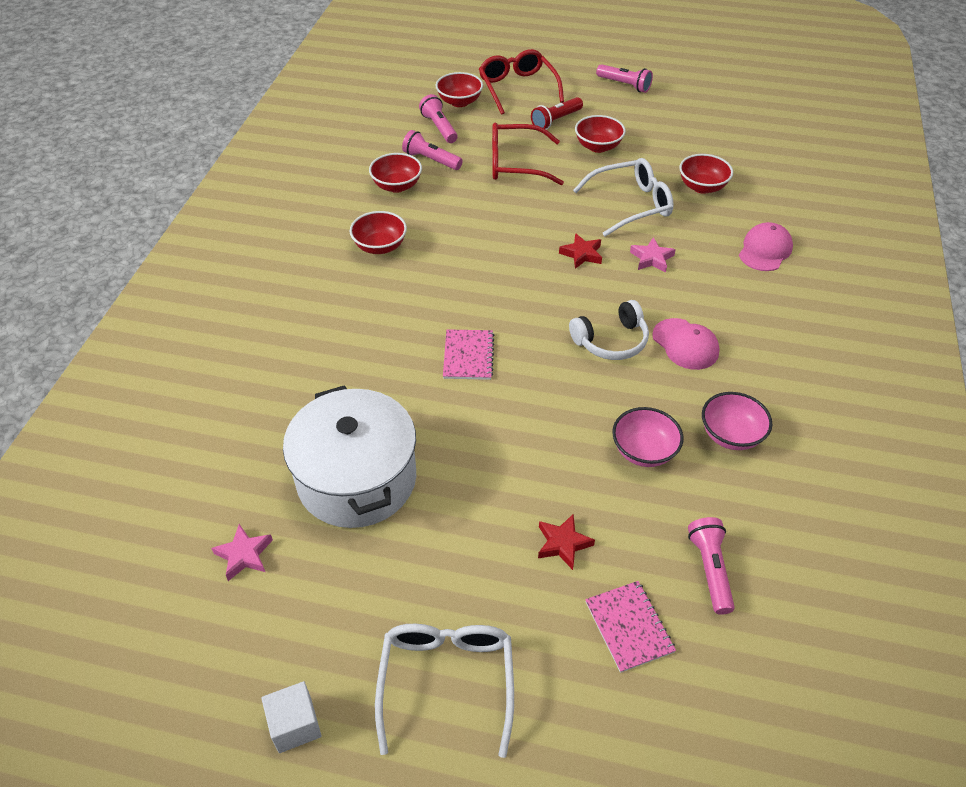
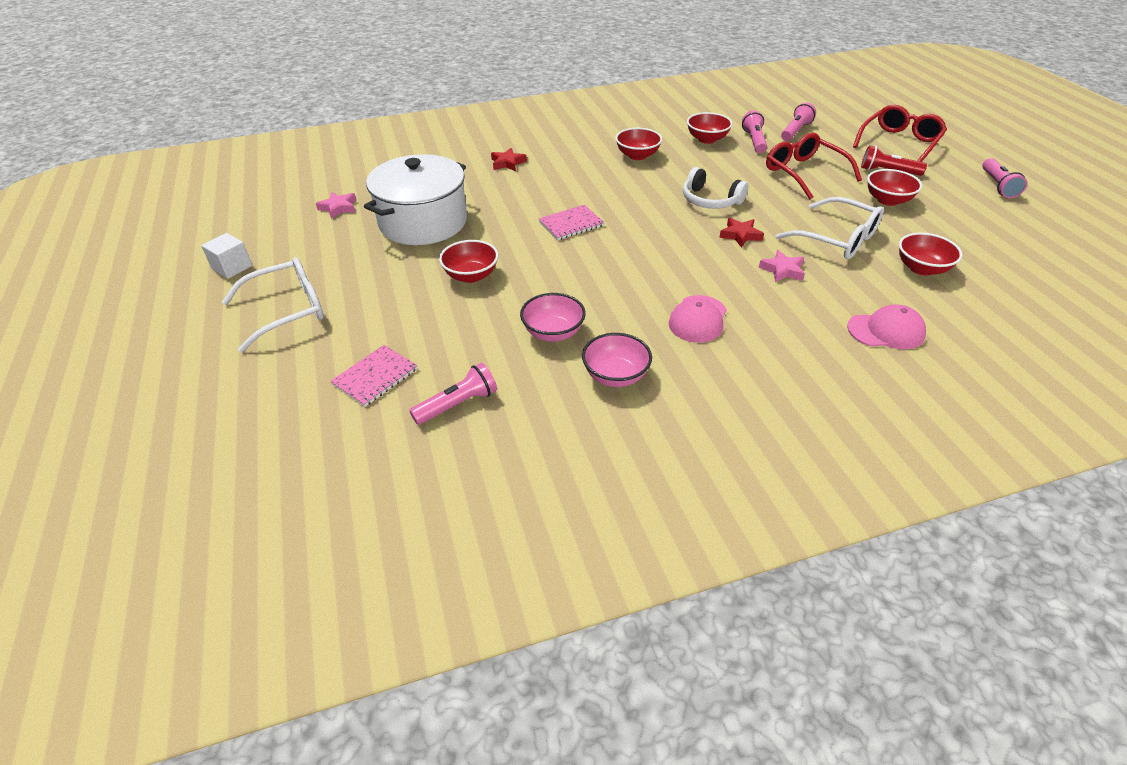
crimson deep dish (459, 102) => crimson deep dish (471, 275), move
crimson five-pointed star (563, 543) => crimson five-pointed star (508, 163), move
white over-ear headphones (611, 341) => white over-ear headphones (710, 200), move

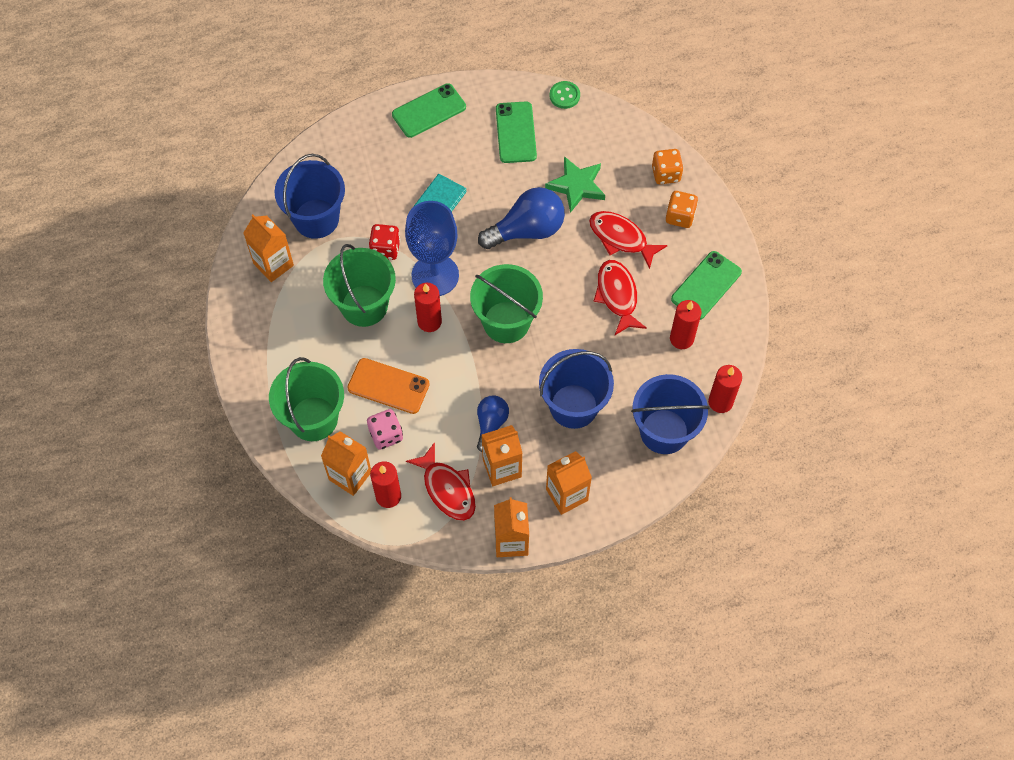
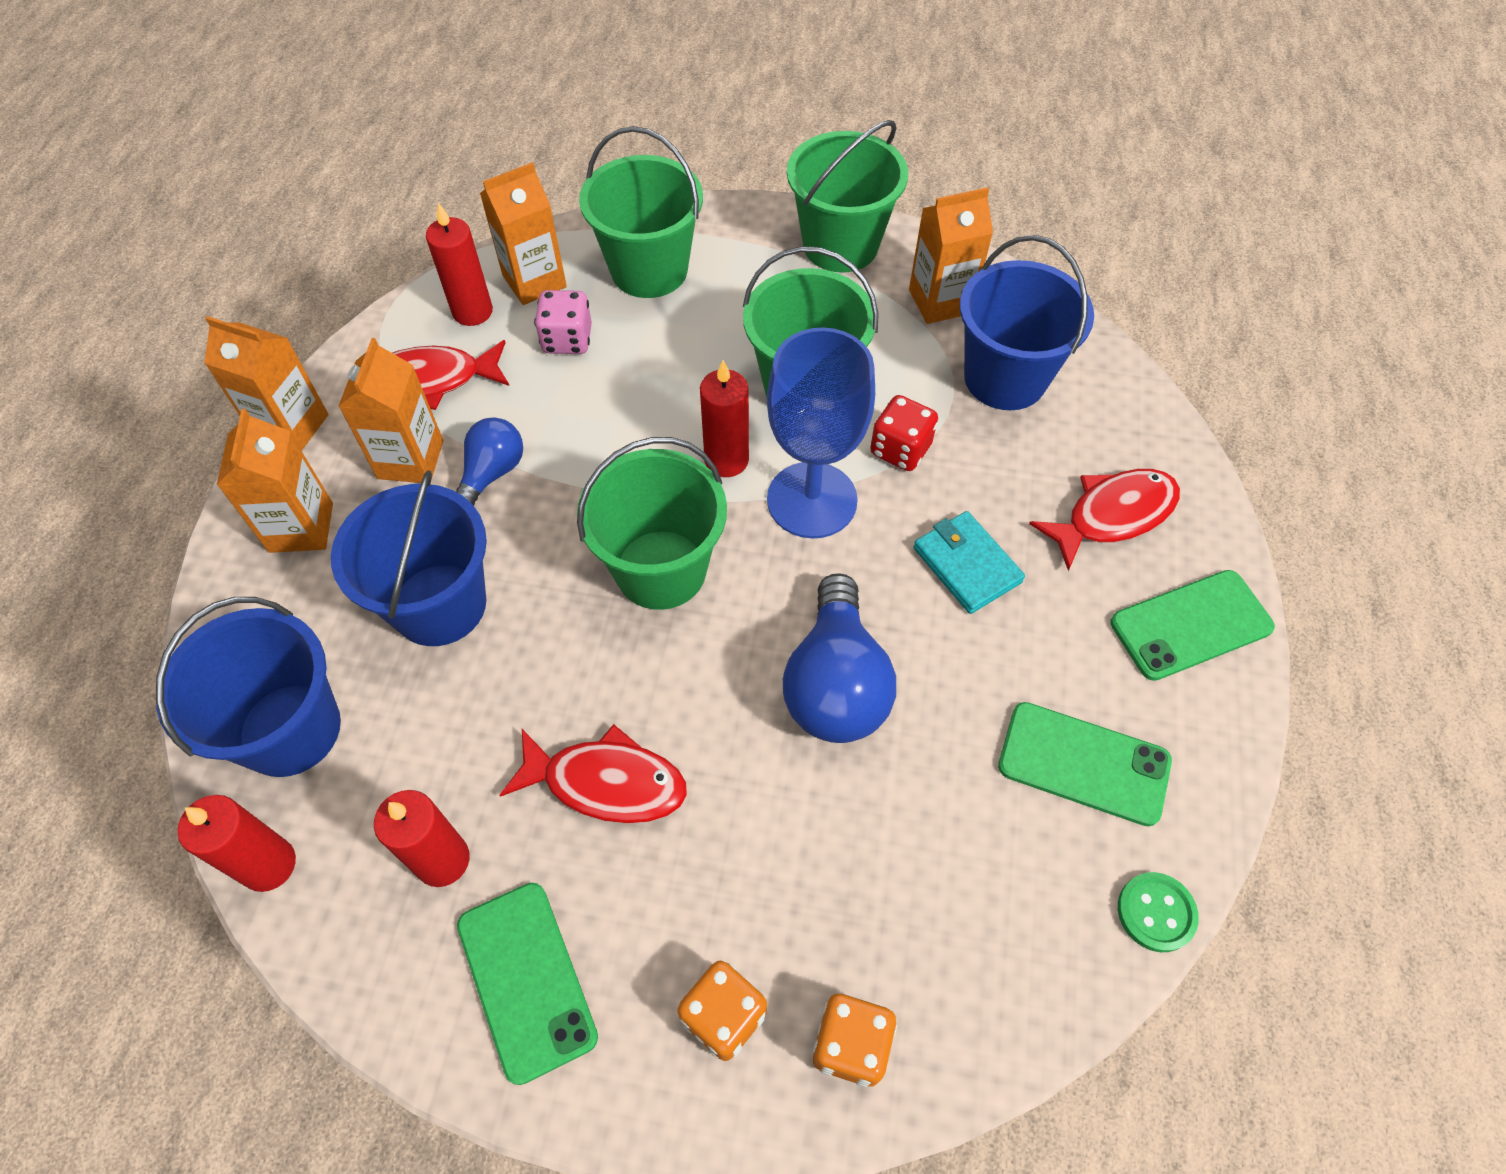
bright orange phone (388, 386) => nothing
leaf-green phone (429, 111) => leaf-green phone (1190, 625), 75 degrees clockwise
blue bulb (491, 424) => blue bulb (492, 473), 105 degrees counterclockwise
leaf-green five-pointed star (576, 186) => nothing
crimson toy fish (621, 238) => crimson toy fish (1113, 515), move
nothing => leaf-green sand bucket (840, 245)

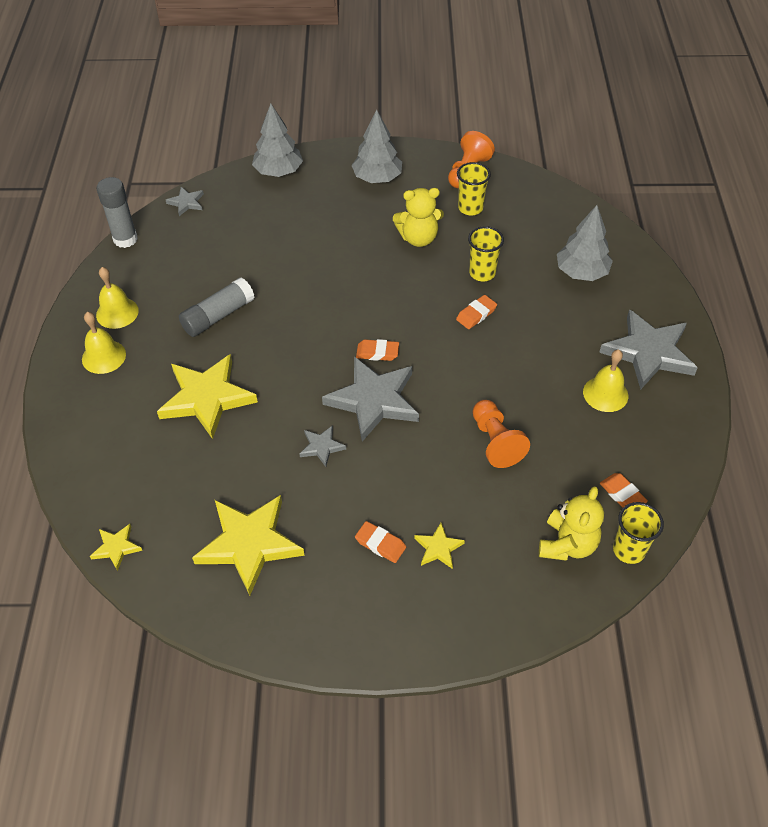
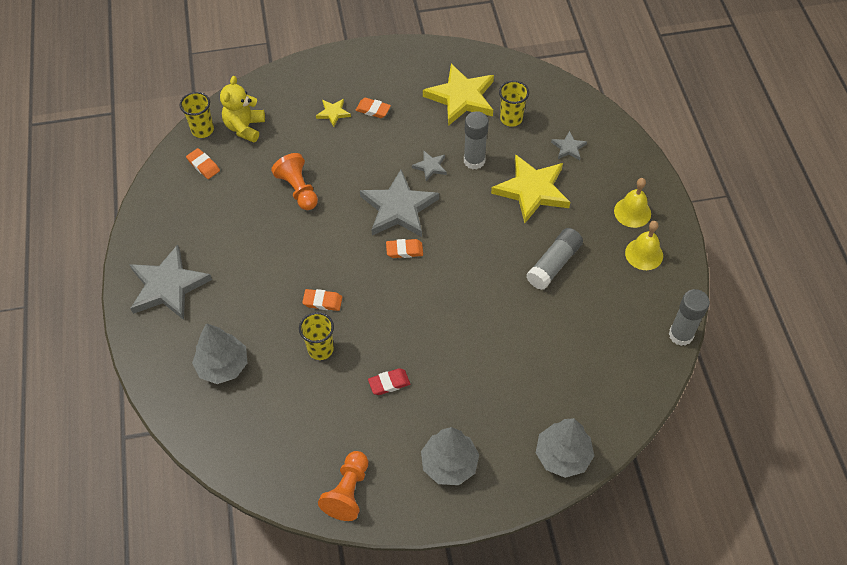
bright yellow five-pointed star (116, 547) => nothing
ash-grey five-pointed star (186, 203) => ash-grey five-pointed star (568, 147), move
bright yellow stuffed bear (418, 238) => crimson pencil eraser (389, 383)
bright orange pencil eraser (476, 314) => bright orange pencil eraser (322, 301), 60 degrees clockwise
bright yellow beaker (470, 208) => bright yellow beaker (511, 119), move
bright yellow hand bell (605, 394) => nothing
nothing => ash-grey glue stick (474, 161)

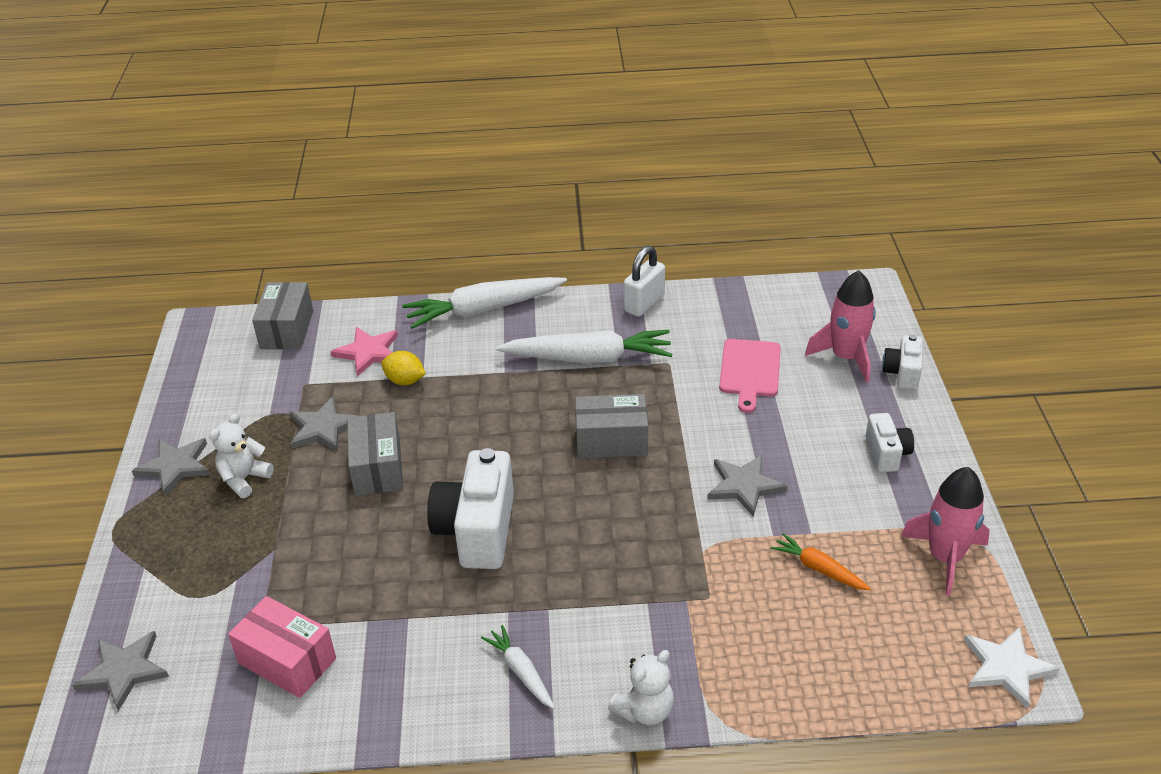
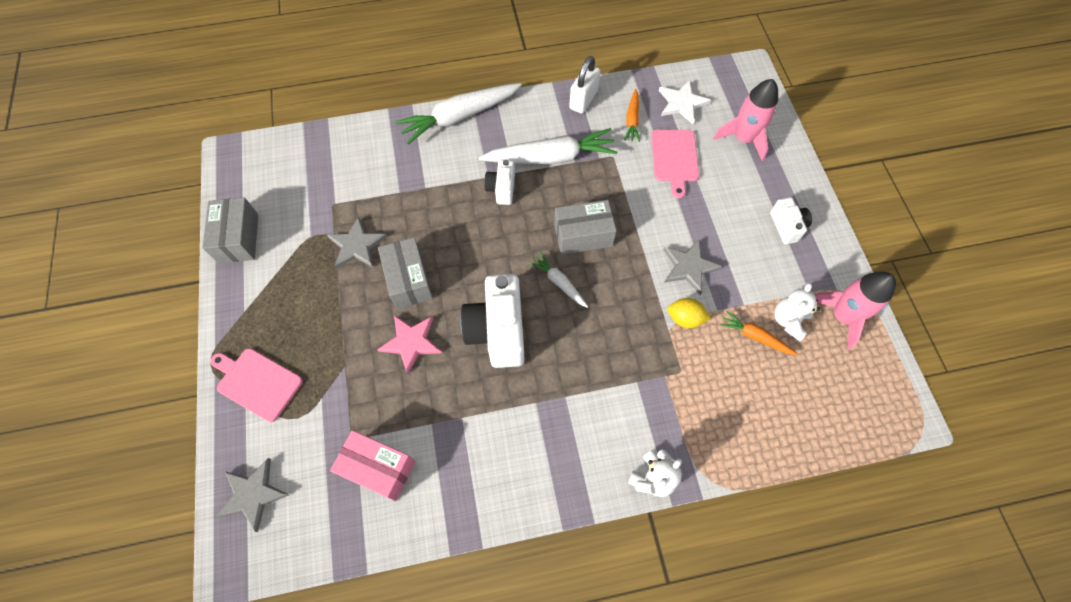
ash-grey five-pointed star (175, 466) => nothing
white stuffed bear (244, 479) => white stuffed bear (788, 321), move
ash-grey package (287, 329) => ash-grey package (238, 238), move
pink five-pointed star (368, 352) => pink five-pointed star (411, 342), move
bright yellow lemon (405, 381) => bright yellow lemon (685, 318), move
white toy carrot (521, 671) => white toy carrot (559, 283), move
white camera (902, 373) => white camera (501, 189), move
white five-pointed star (1006, 667) => white five-pointed star (682, 103), move
nothing => pink bread board (257, 383)
nothing => bright orange toy carrot (632, 120)

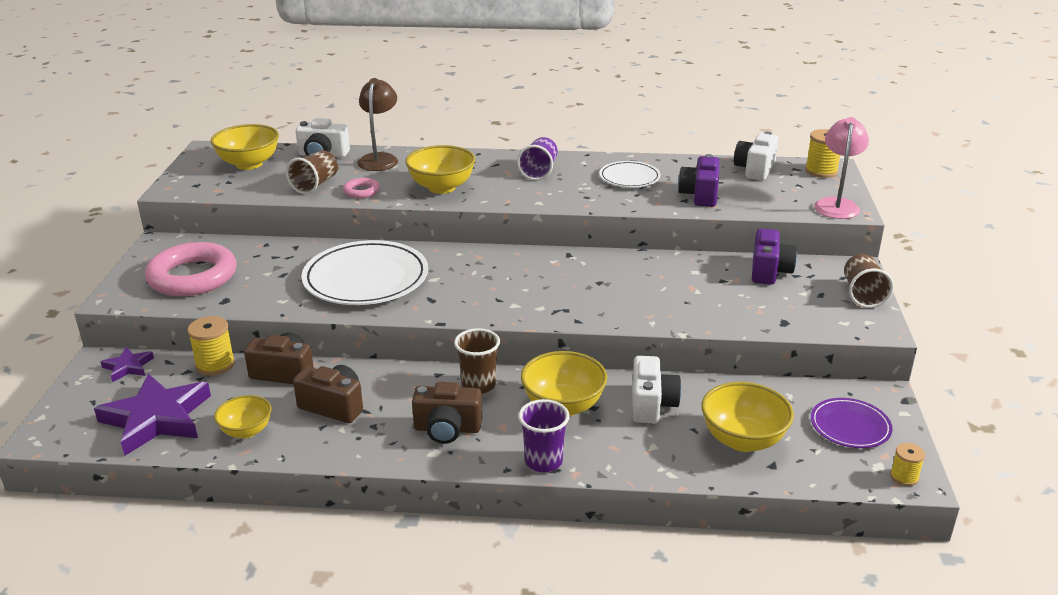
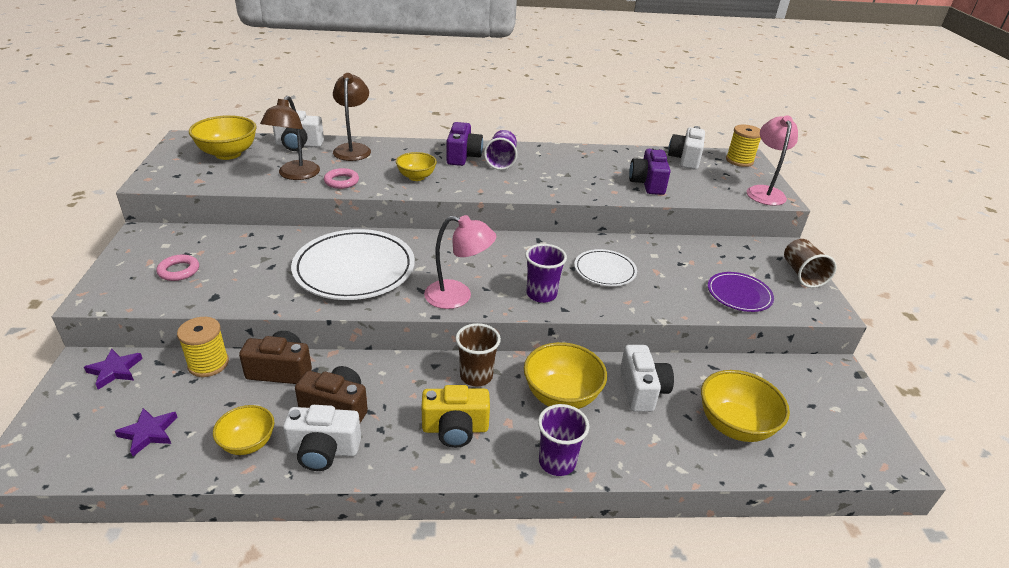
violet five-pointed star (156, 419) => violet five-pointed star (149, 433), x0.48
pink ring (192, 277) => pink ring (179, 271), x0.45
dark brown beaker (315, 185) => dark brown reading lamp (295, 175)
bright yellow deep dish (441, 187) => bright yellow deep dish (416, 177), x0.63
dark brown camera (447, 429) => bright yellow camera (455, 429)
white flat dish (629, 177) => white flat dish (605, 270), move
violet camera (769, 271) => violet camera (463, 156), move
violet flat dish (850, 426) => violet flat dish (739, 294), move
bright yellow bobbin (904, 477) => nothing
nothing => white camera (323, 450)
nothing => pink reading lamp (458, 296)
nothing => violet beaker (541, 294)

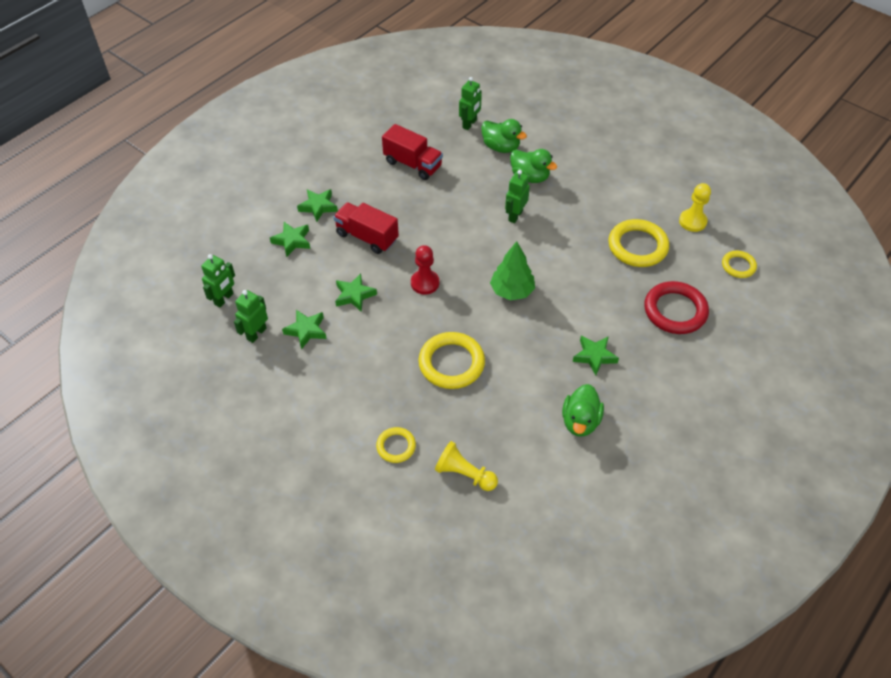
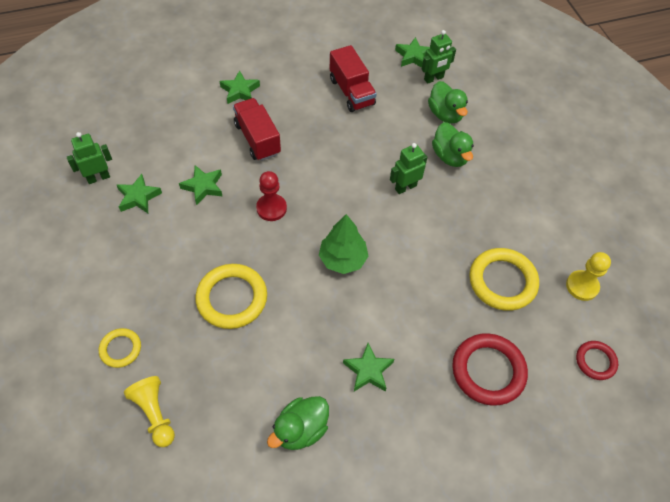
leaf-green robot figure (224, 299) => nothing
leaf-green five-pointed star (292, 241) => leaf-green five-pointed star (413, 56), move
bright yellow ring (738, 266) => crimson ring (595, 361)

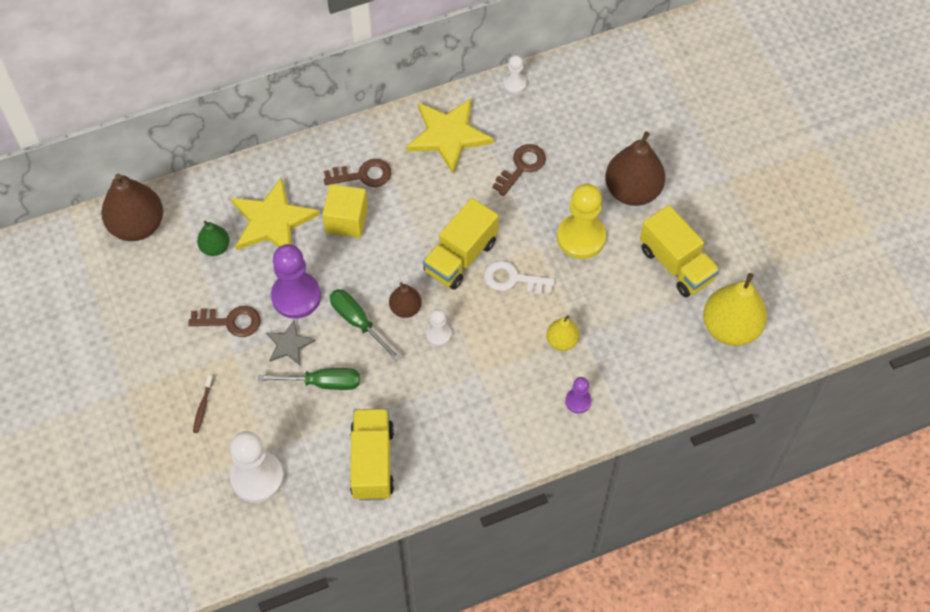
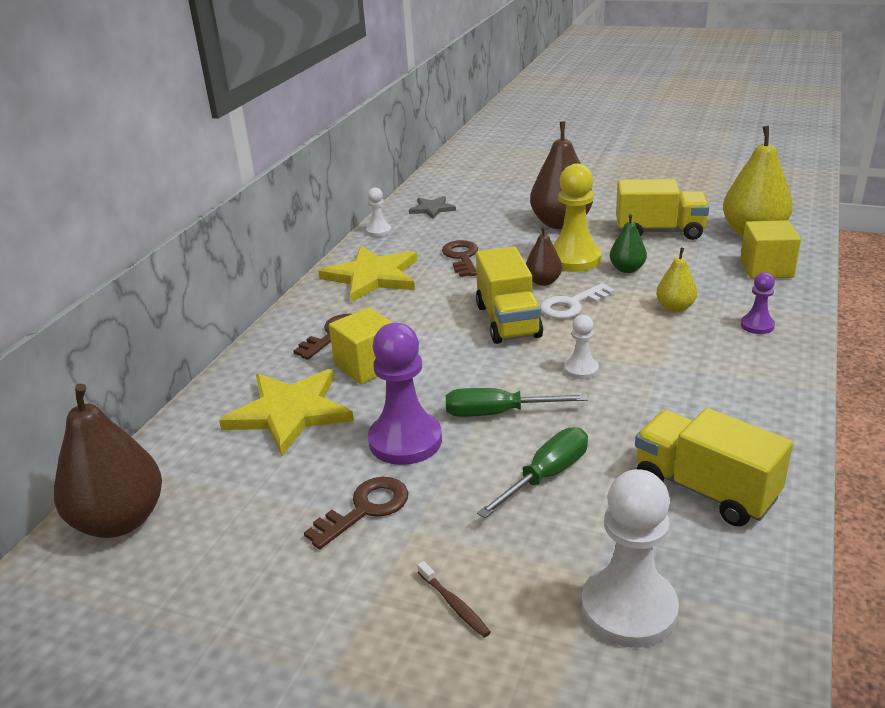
leaf-green toy pear (215, 247) => leaf-green toy pear (627, 269), move
ash-grey five-pointed star (289, 344) => ash-grey five-pointed star (432, 209), move
dark brown toy pear (405, 308) => dark brown toy pear (543, 282), move
nothing => bright yellow cube (766, 268)

